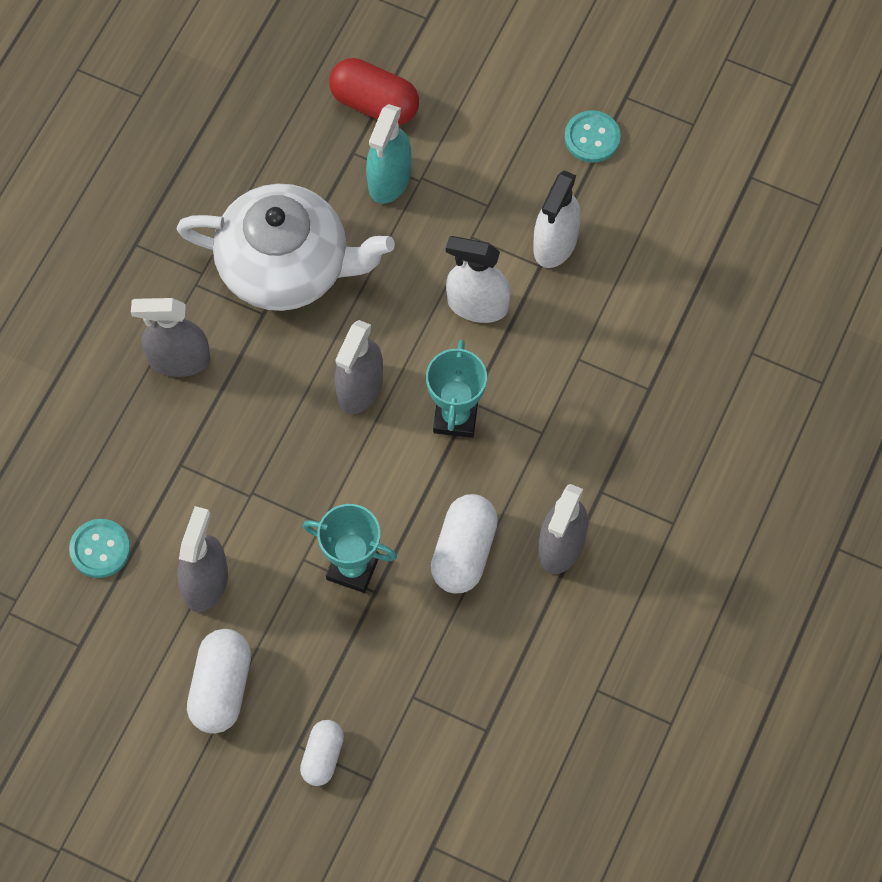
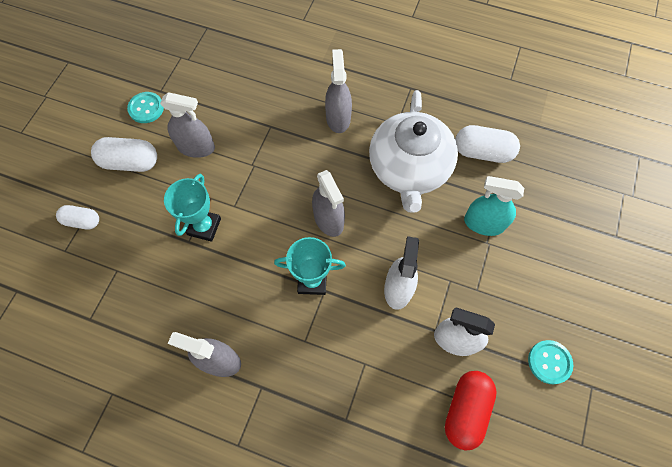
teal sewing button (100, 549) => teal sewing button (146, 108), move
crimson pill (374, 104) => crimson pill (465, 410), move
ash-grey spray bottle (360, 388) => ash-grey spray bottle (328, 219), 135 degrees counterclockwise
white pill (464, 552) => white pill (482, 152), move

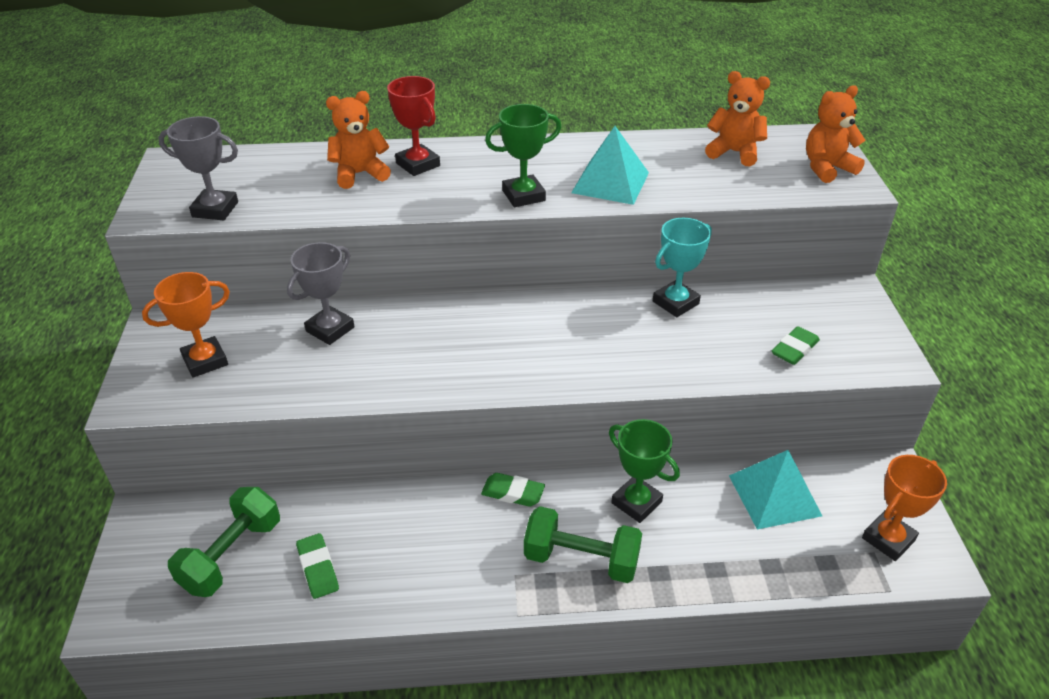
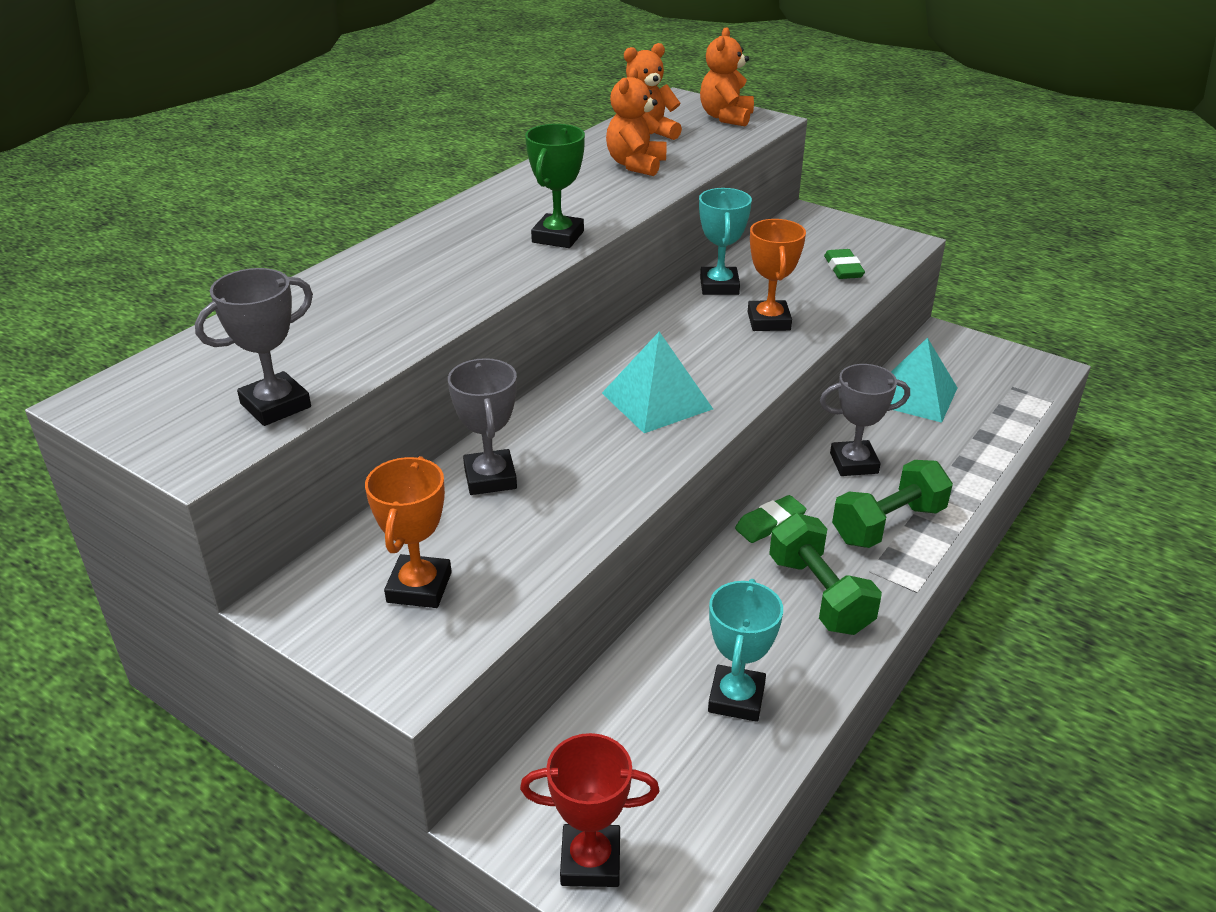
leaf-green hand weight (231, 555) => leaf-green hand weight (819, 595), move
leaf-green pencil eraser (318, 569) => teal award cup (736, 698)
bright orange stuffed bear (359, 174) => bright orange stuffed bear (636, 165), move
crimson award cup (418, 164) => crimson award cup (590, 861), move
teal pyramid (610, 182) => teal pyramid (656, 401), move
leaf-green award cup (636, 502) => ash-grey award cup (853, 463)
bright orange award cup (888, 539) => bright orange award cup (768, 321), move

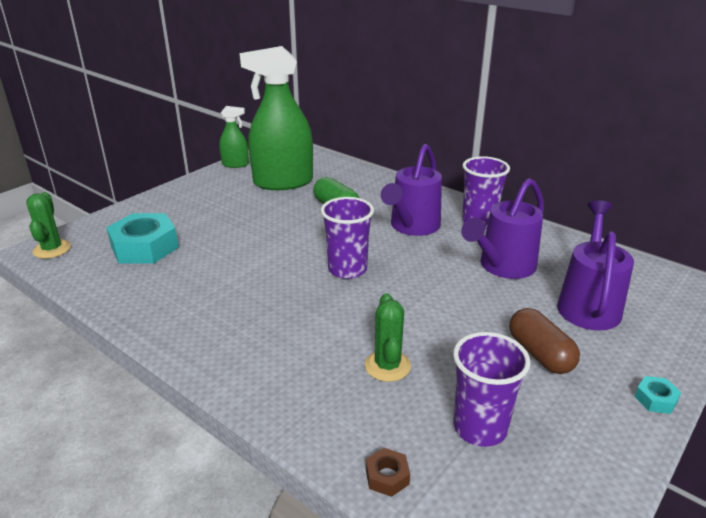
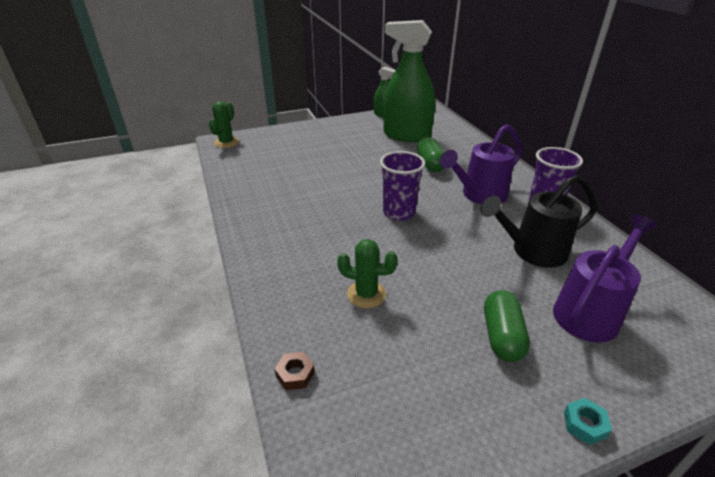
teal nut (144, 247) => nothing
leaf-green cactus (387, 366) => leaf-green cactus (366, 294), 75 degrees clockwise
violet beaker (480, 427) => nothing
violet watering can (502, 267) => black watering can (532, 251)
dark brown pill (540, 354) => leaf-green pill (502, 336)

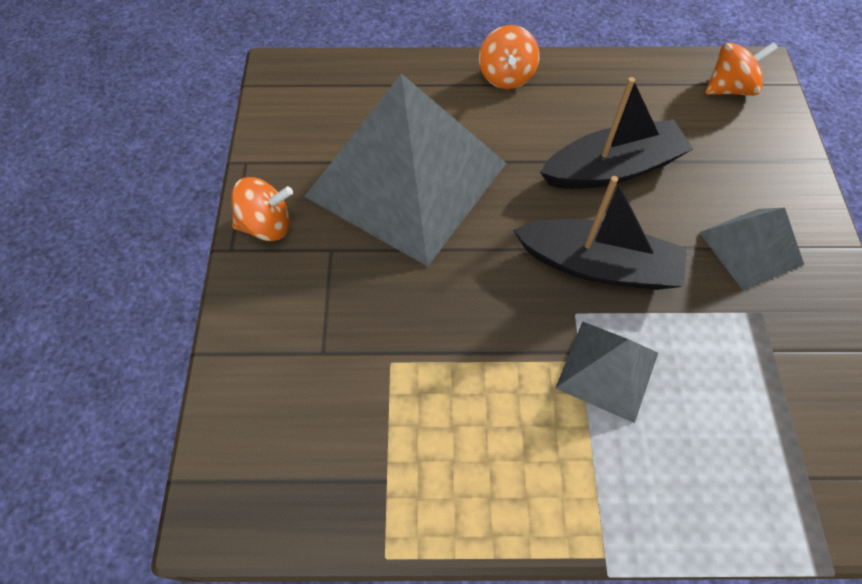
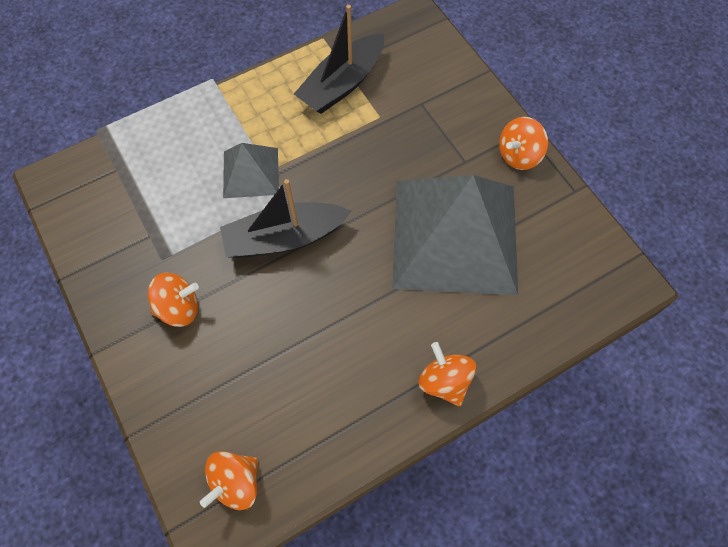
black boat (612, 168) => black boat (342, 84), move
ash-grey pyramid (750, 248) => bright orange spinning top (179, 308)

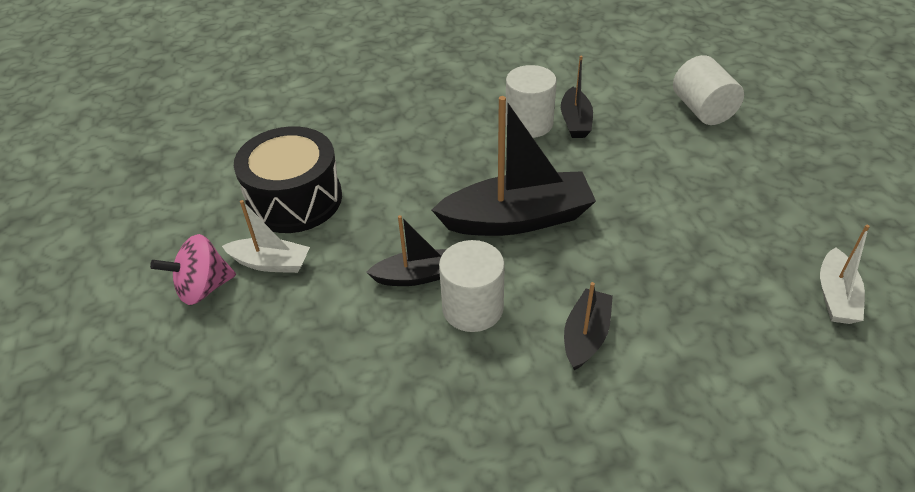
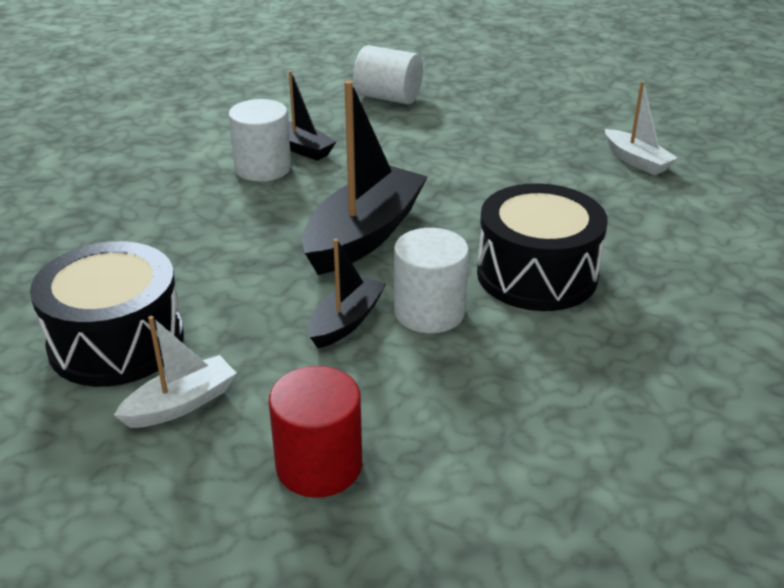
pink spinning top (203, 288) => nothing
black boat (586, 336) => black drum (537, 274)
nothing => crimson cylinder shape (319, 465)

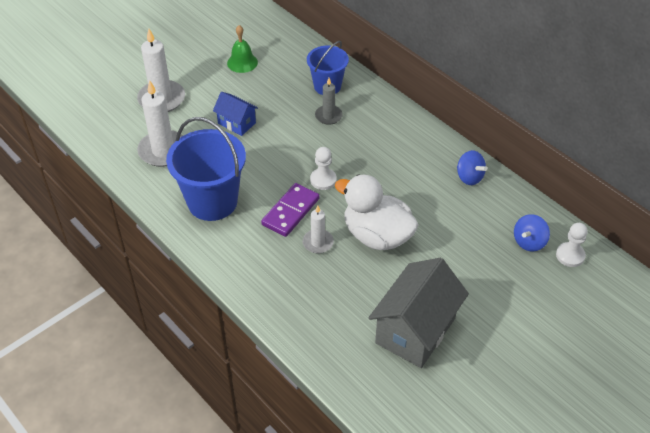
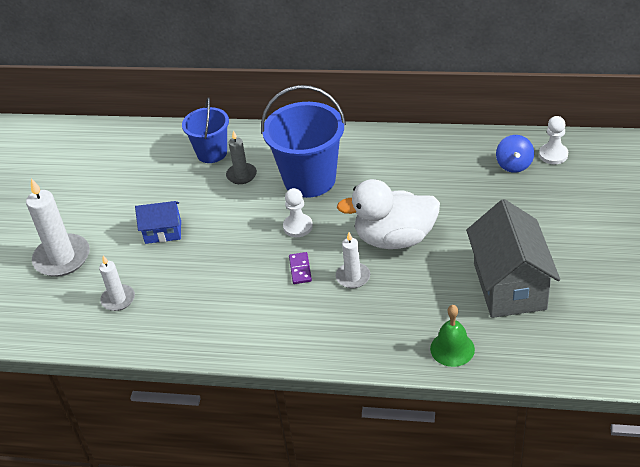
white pillar candle (163, 151) => white pillar candle (118, 299), x0.57
blue sand bucket (212, 201) => blue sand bucket (309, 179), move
leaf-green hand bell (242, 62) => leaf-green hand bell (452, 349), move
violet domino piece (291, 212) => violet domino piece (300, 269), x0.55
blue spinning top (469, 177) => nothing

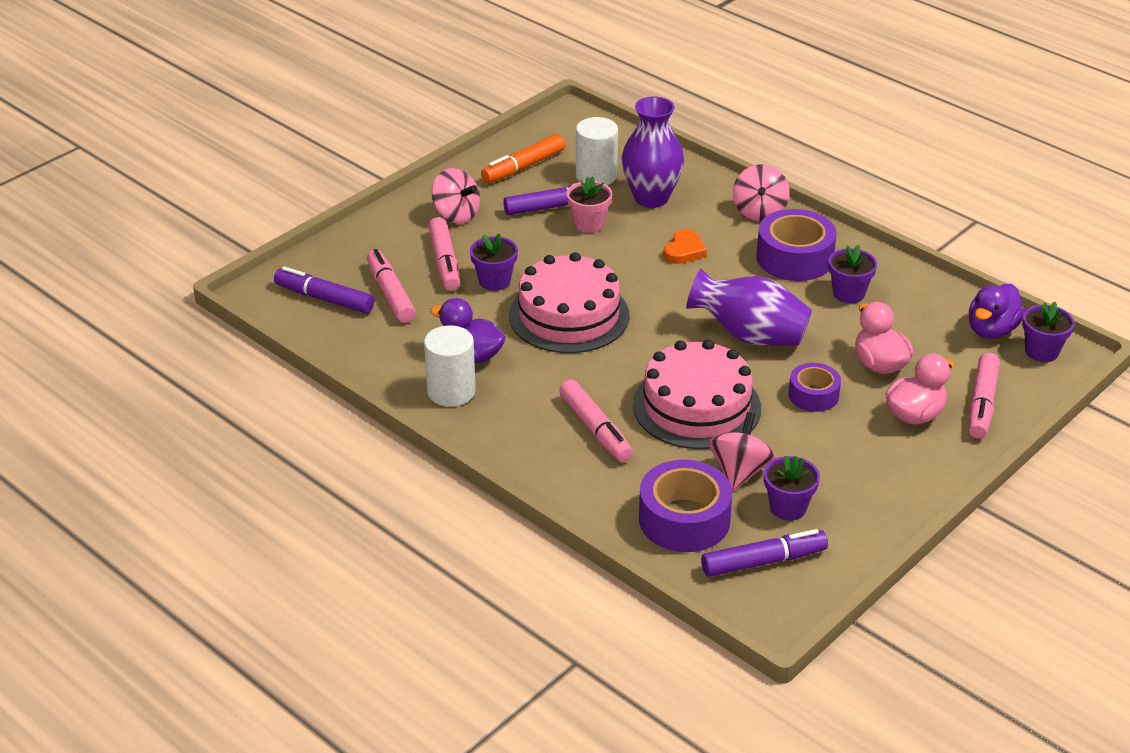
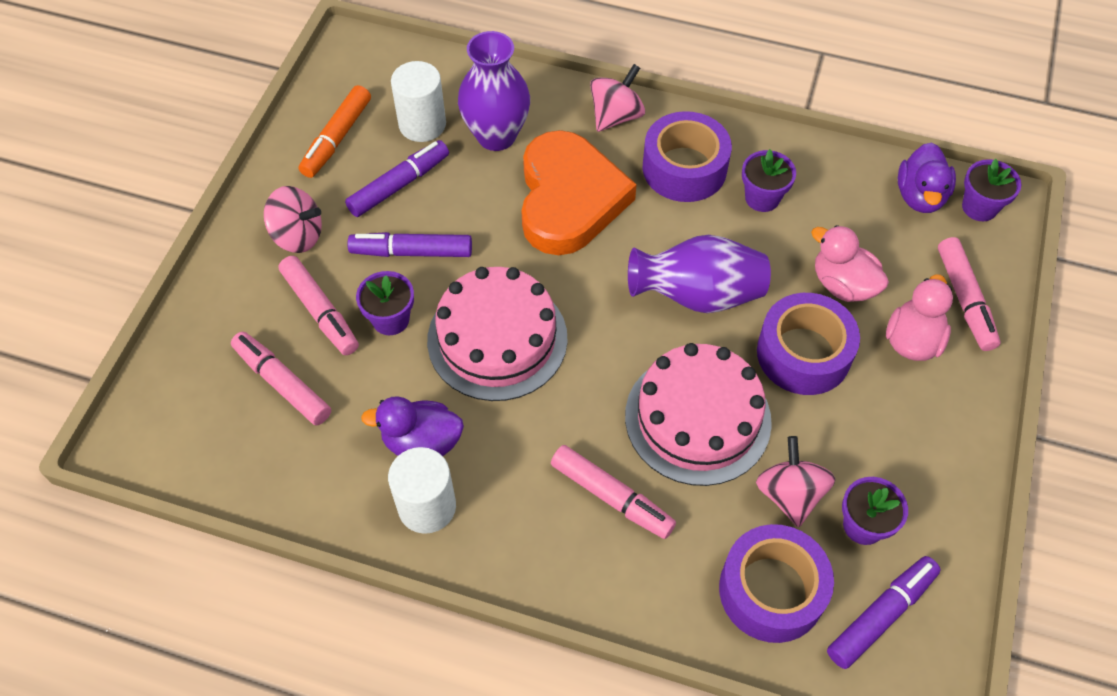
violet marker pen (324, 298) => violet marker pen (411, 252), move
pink flower pot (589, 224) => nothing
bright orange love heart (684, 251) => bright orange love heart (569, 199), x2.47
pink spinning top (759, 211) => pink spinning top (616, 116), 120 degrees counterclockwise
violet sticky tape (813, 395) => violet sticky tape (803, 353), x1.68

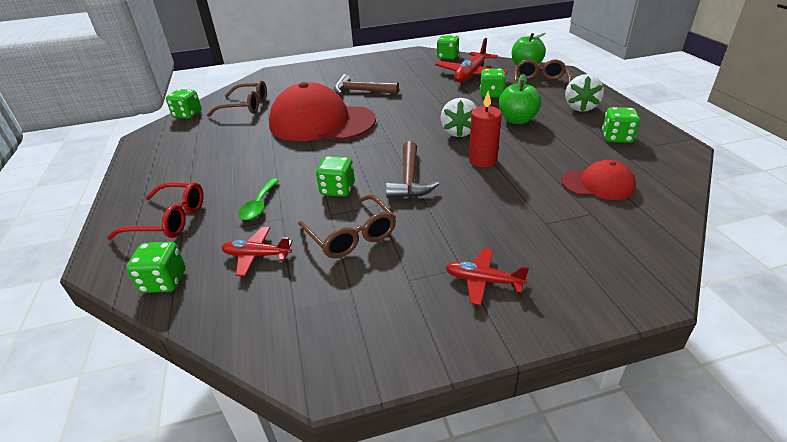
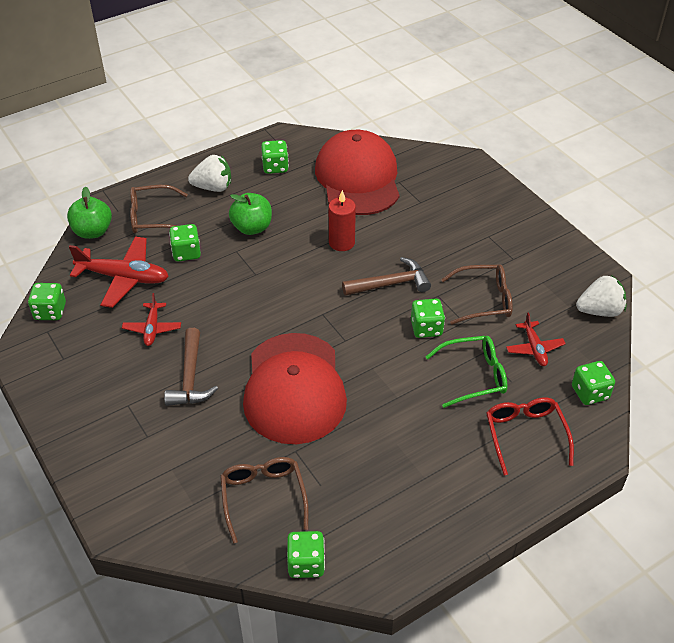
leaf-green teaspoon (259, 205) => leaf-green glasses (474, 376)
dark brown glasses (351, 235) => dark brown glasses (484, 300), 45 degrees clockwise
white strawberry (459, 132) => white strawberry (599, 311), move
crimson plane (483, 281) => crimson plane (152, 328), move
crimson baseball cap (598, 184) => crimson baseball cap (358, 178), x2.02

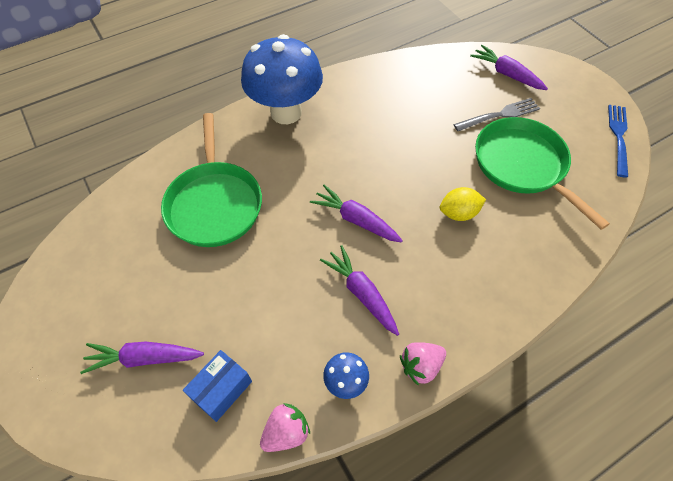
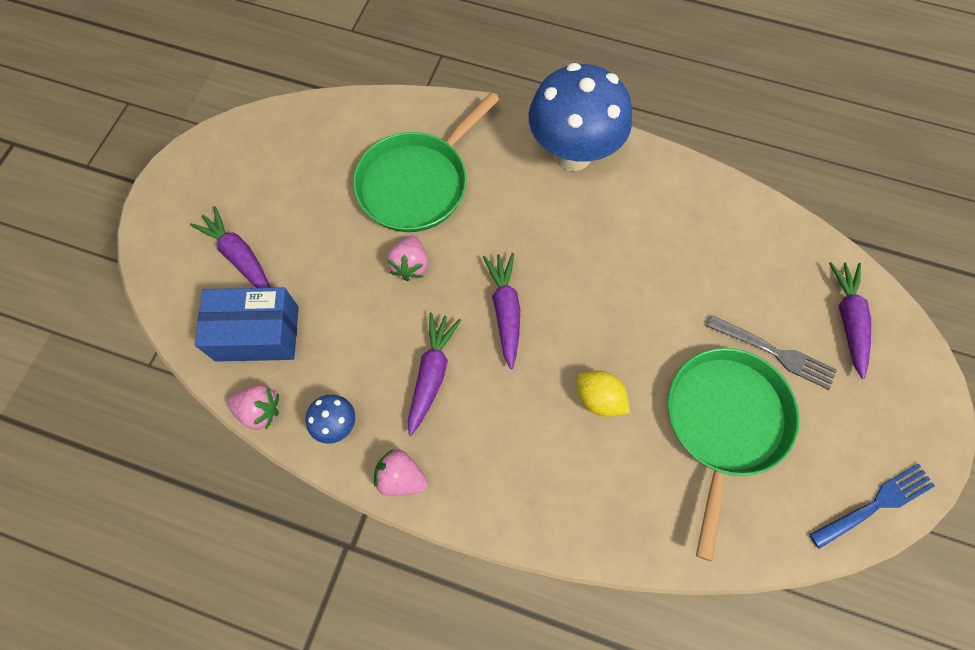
blue package (221, 389) => blue package (257, 333), x1.52
nothing => pink strawberry (410, 265)

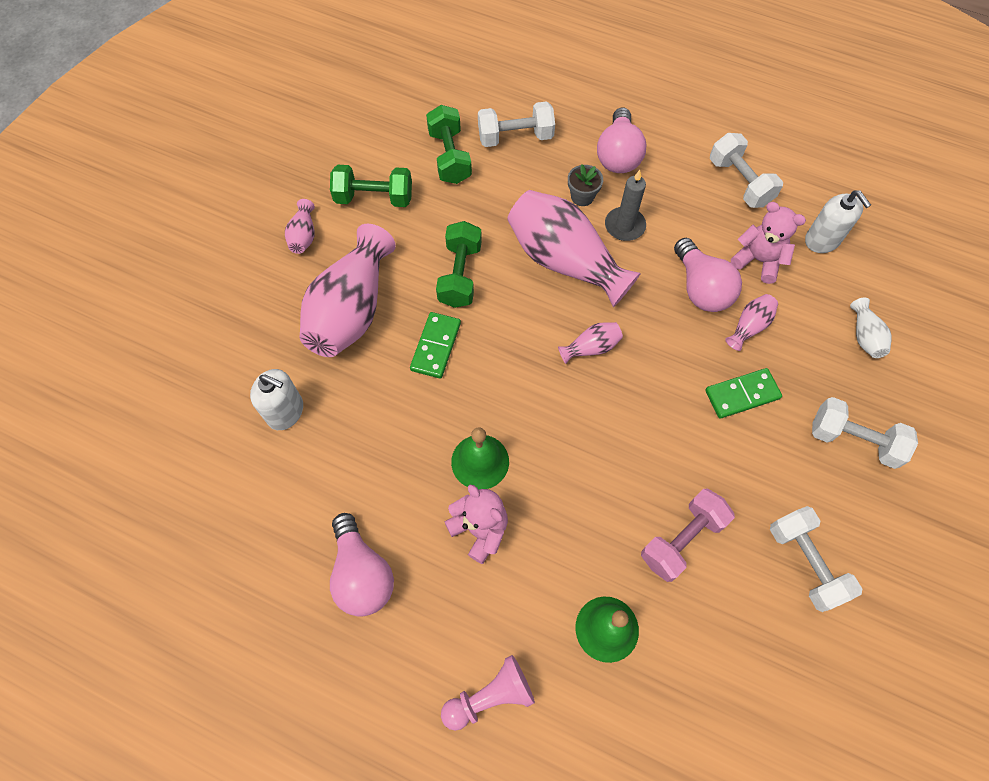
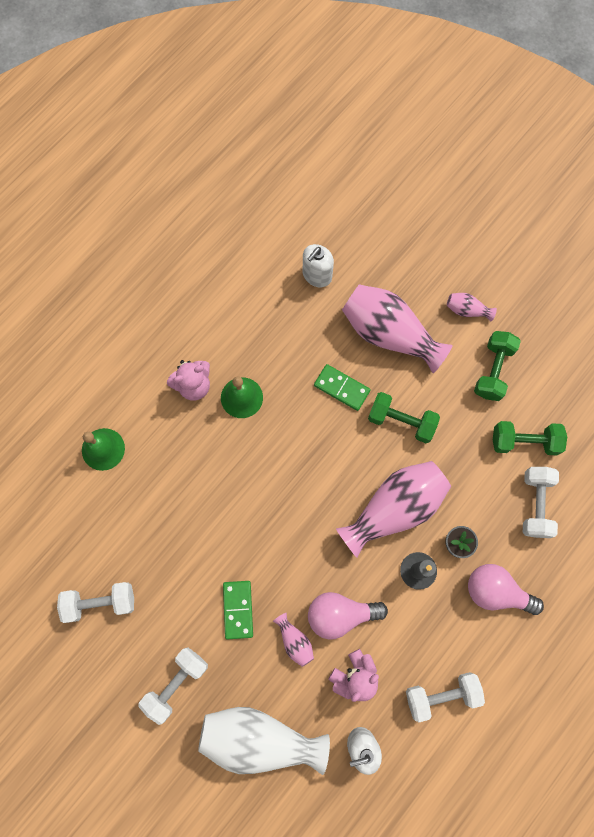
pink bulb (362, 574) => nothing
pink pawn (490, 696) => nothing
pink flower vase (591, 348) => nothing
pink hand weight (682, 539) => nothing
white flower vase (864, 336) => white flower vase (259, 738), x2.29

